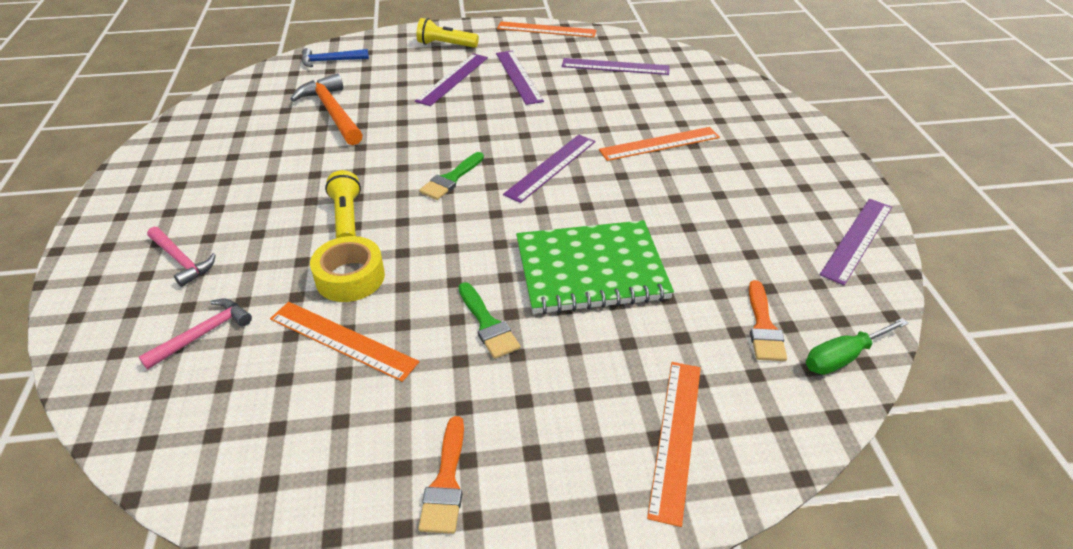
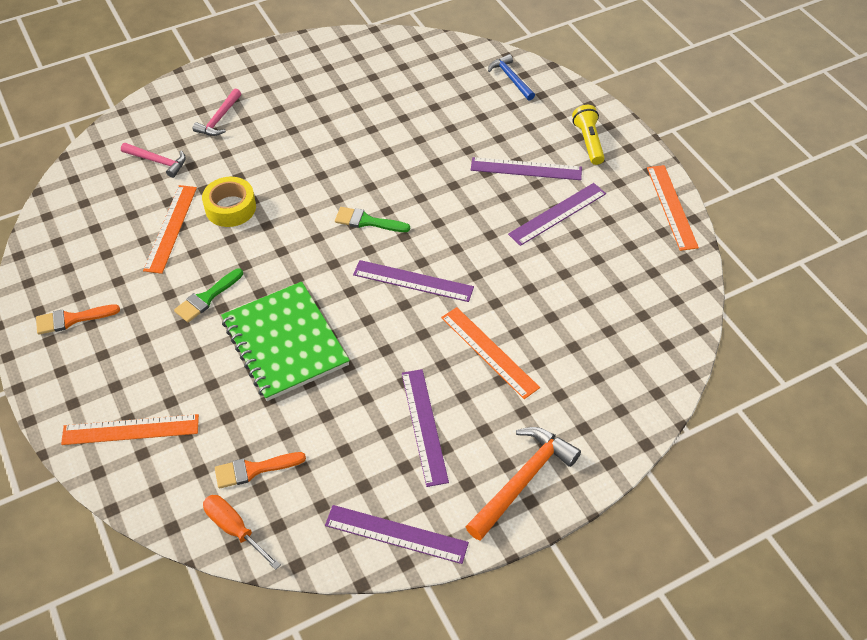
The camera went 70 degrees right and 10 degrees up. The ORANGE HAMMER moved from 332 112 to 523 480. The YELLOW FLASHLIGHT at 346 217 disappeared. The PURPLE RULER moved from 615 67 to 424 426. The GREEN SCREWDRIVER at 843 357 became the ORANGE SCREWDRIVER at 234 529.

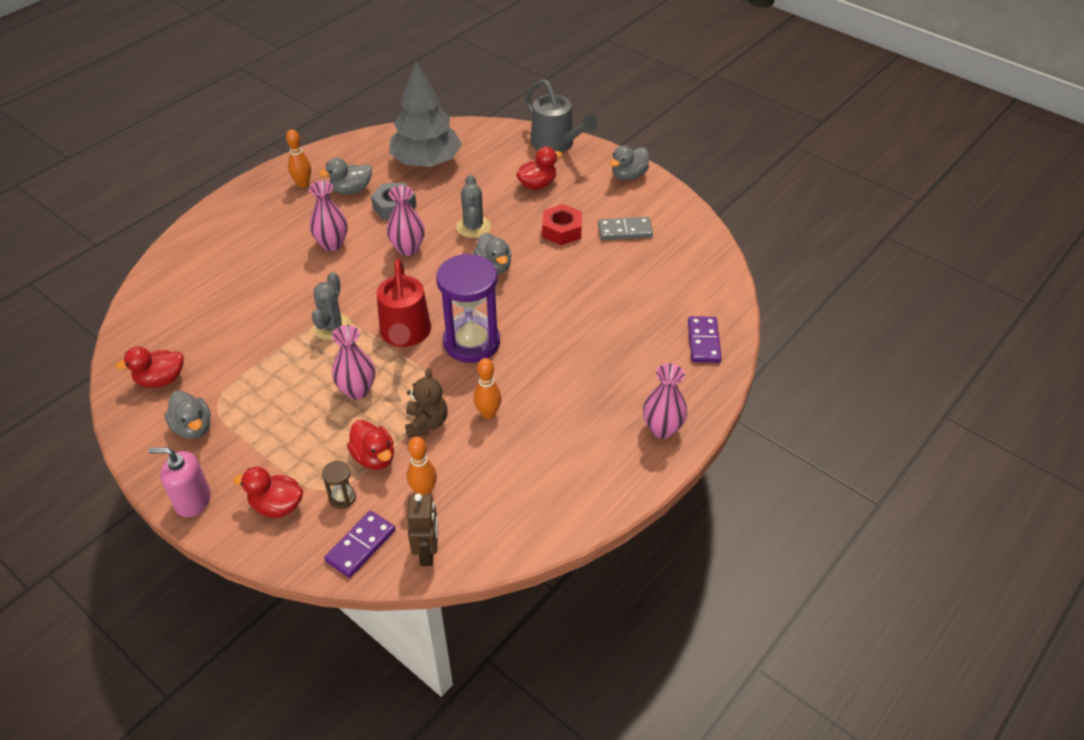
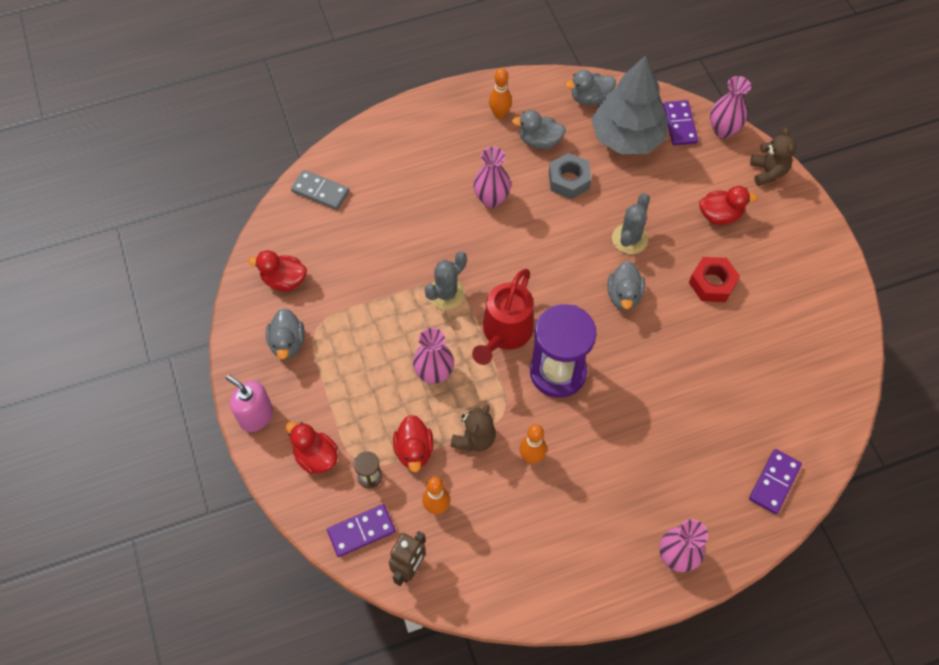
The camera went 30 degrees right and 15 degrees up. The PINK VASE moved from 408 249 to 723 130. The GREY WATERING CAN at 556 144 was replaced by the BROWN TEDDY BEAR at 768 172. The GREY DOMINO moved from 625 231 to 320 191. The GREY DUCK moved from 628 176 to 590 98. The PURPLE DOMINO at 679 124 appeared.

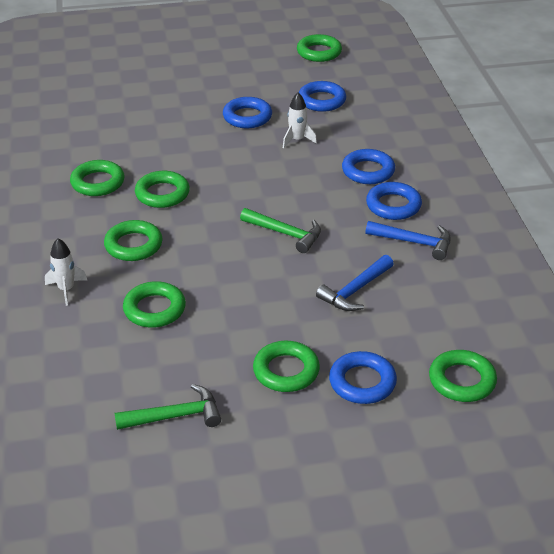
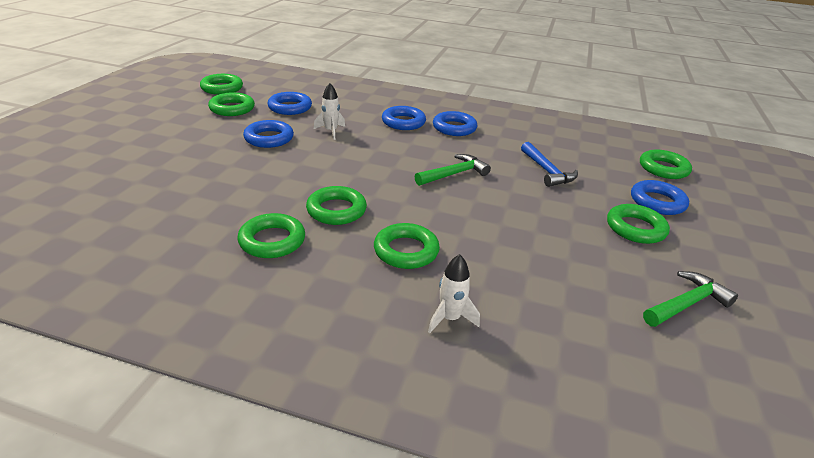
The camera went 65 degrees left and 5 degrees down. The GREEN HAMMER at 175 416 turned 45 degrees clockwise. The GREEN RING moved from 154 309 to 232 108. The BLUE HAMMER at 414 242 disappeared.

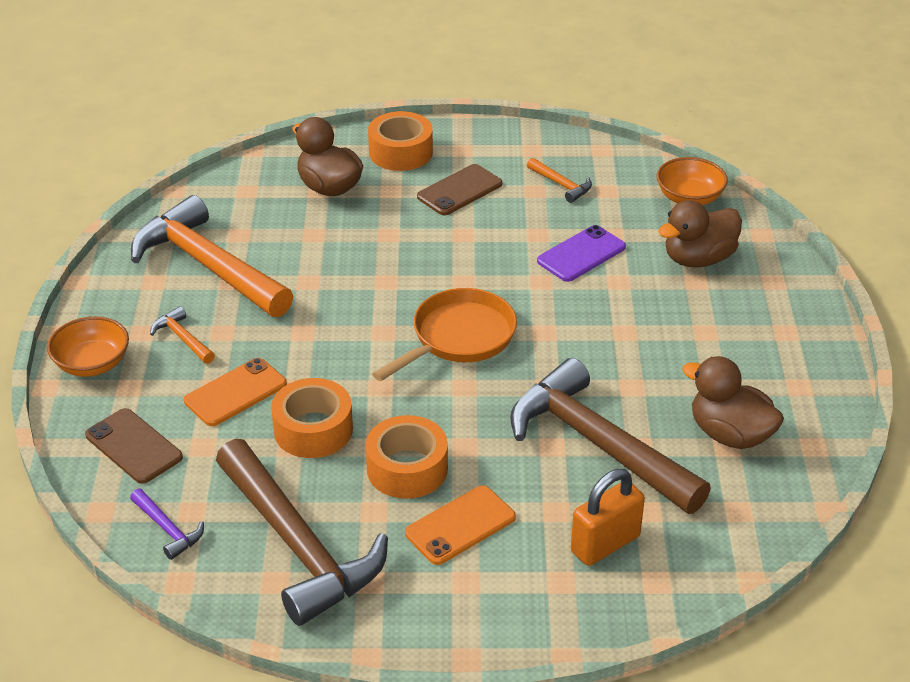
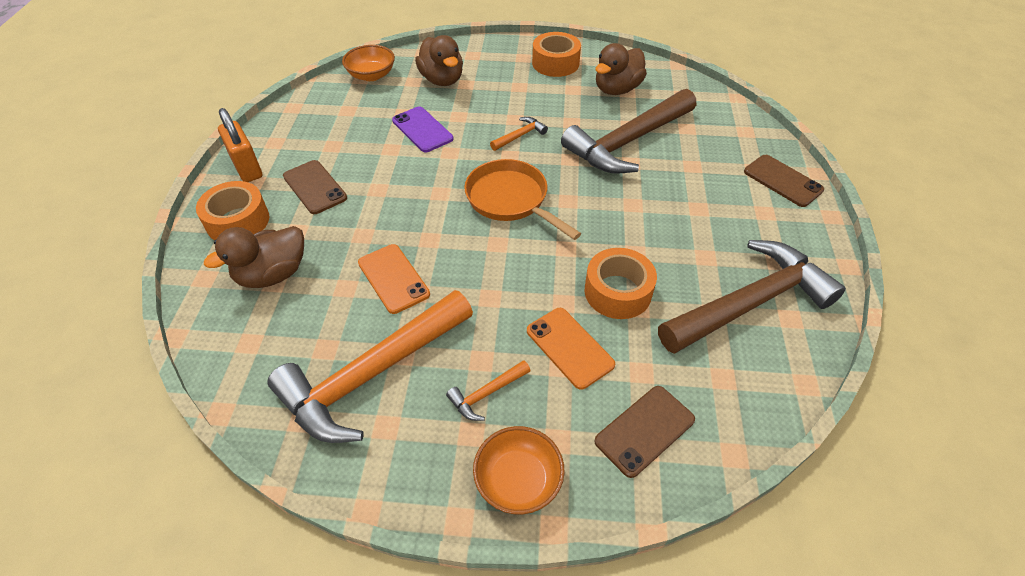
The camera went 85 degrees left and 10 degrees up. The PURPLE HAMMER at 167 529 disappeared. The ORANGE TAPE moved from 407 468 to 555 63. The ORANGE PHONE moved from 460 525 to 393 278. The ORANGE HAMMER moved from 561 185 to 520 136. The ORANGE PADLOCK moved from 605 544 to 247 168. The BROWN PHONE at 782 181 appeared.

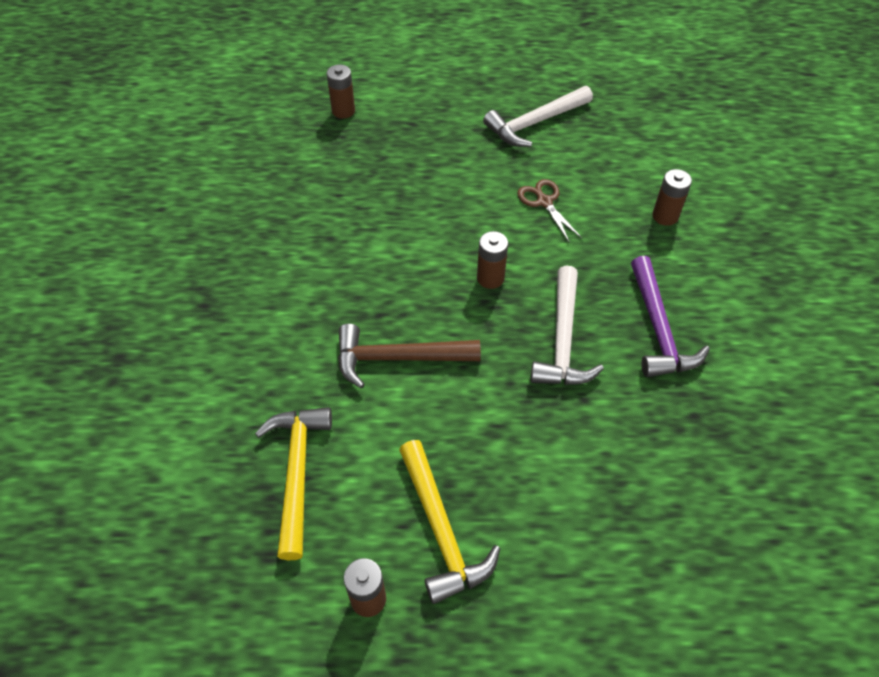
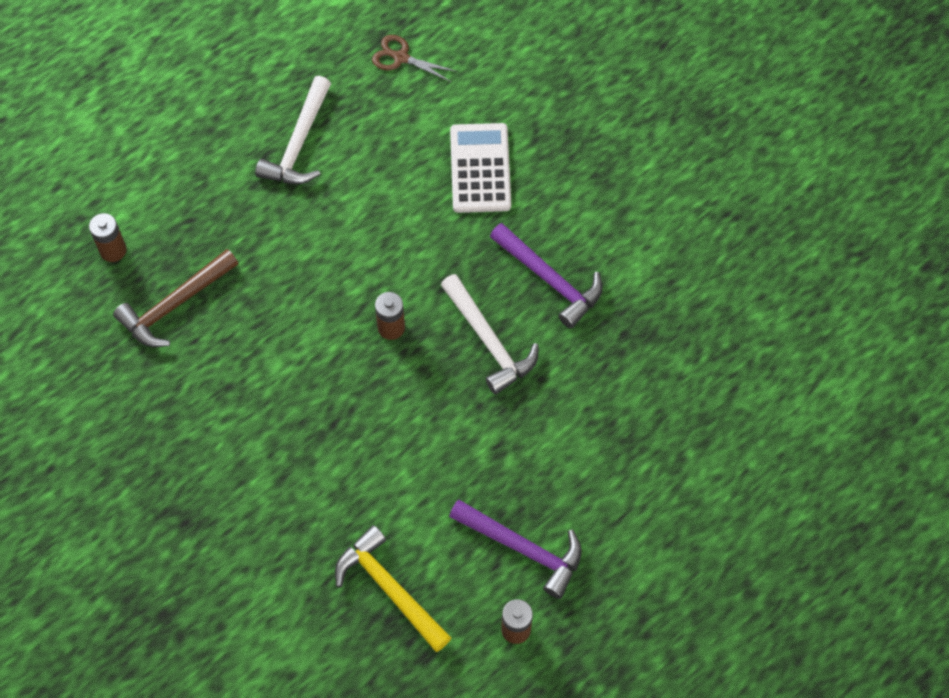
The camera went 40 degrees left and 10 degrees up. The BROWN HAMMER moved from 398 358 to 175 305. The YELLOW HAMMER at 441 530 became the PURPLE HAMMER at 523 548. The BROWN SCISSORS moved from 544 202 to 400 57. The BROWN BATTERY at 665 216 was replaced by the WHITE CALCULATOR at 480 168.

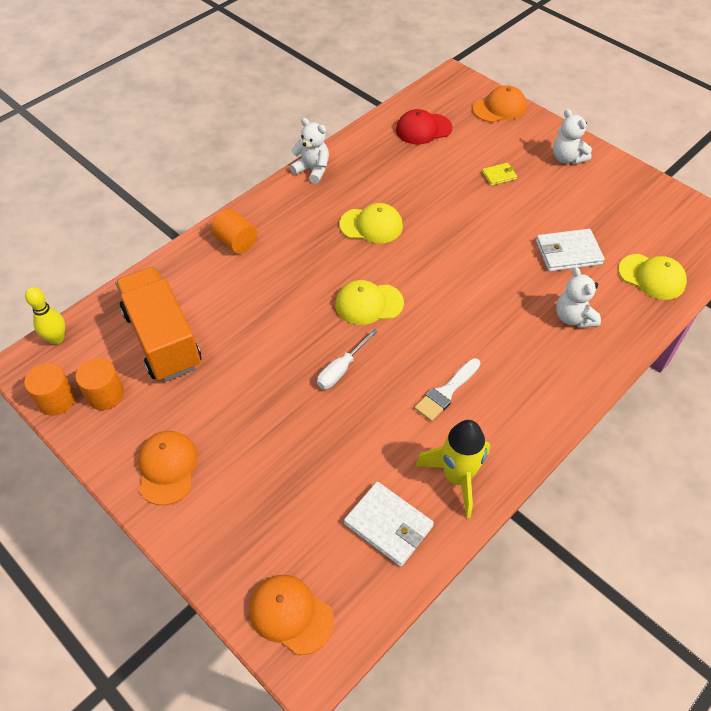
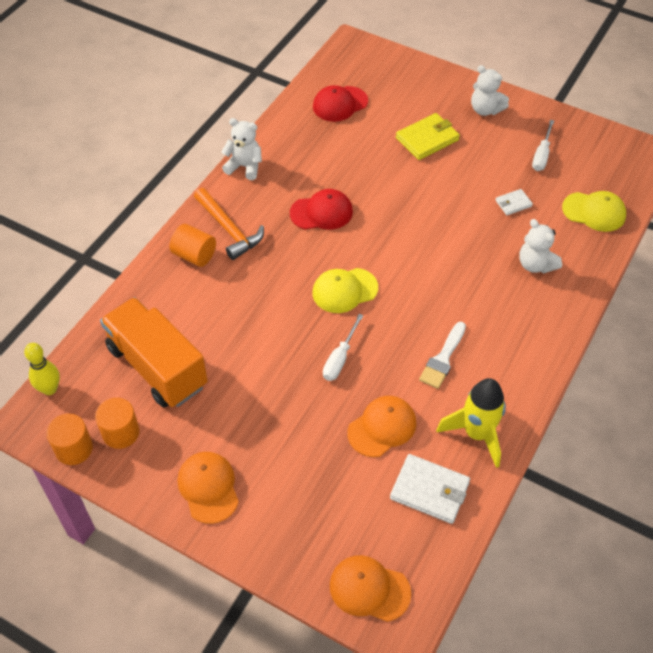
The camera went 15 degrees left and 0 degrees up. The YELLOW CAP at 371 225 became the RED CAP at 321 212. The ORANGE CAP moved from 499 108 to 382 427. The YELLOW WALLET at 499 175 changed to 1.82 times the size. The WHITE WALLET at 568 253 changed to 0.55 times the size. The ORANGE HAMMER at 229 229 appeared. The WHITE SCREWDRIVER at 541 155 appeared.

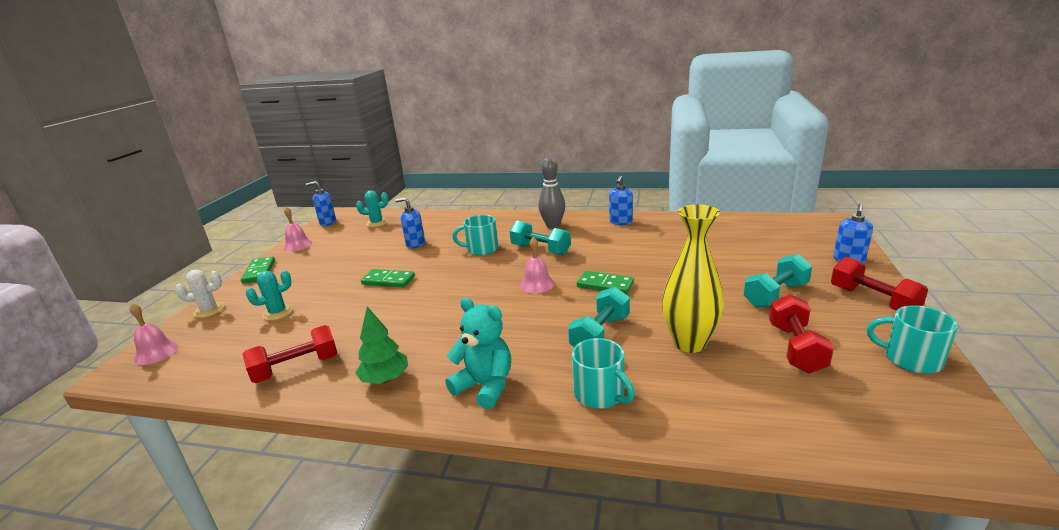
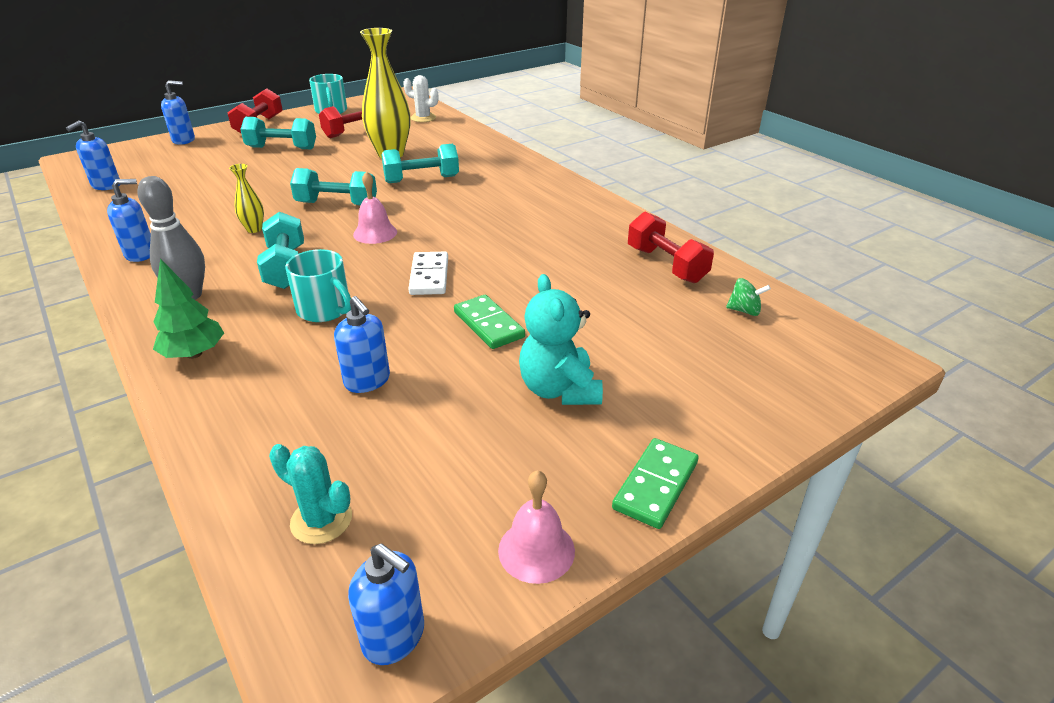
The camera went 140 degrees left and 10 degrees up. The PINK BELL at 156 352 disappeared. The WHITE CACTUS moved from 209 310 to 423 118. The RED DUMBBELL at 296 368 turned 45 degrees clockwise. The TURQUOISE CACTUS at 278 312 disappeared. The GREEN TREE moved from 385 379 to 194 354. The TURQUOISE TEDDY BEAR moved from 485 386 to 559 390. The TURQUOISE MUG at 600 394 disappeared. The GREEN DOMINO at 605 285 was replaced by the TURQUOISE DUMBBELL at 337 204. The BLUE SOAP DISPENSER at 106 185 appeared. The YELLOW VASE at 254 229 appeared. The WHITE DOMINO at 429 276 appeared. The GREEN SPINNING TOP at 744 311 appeared.

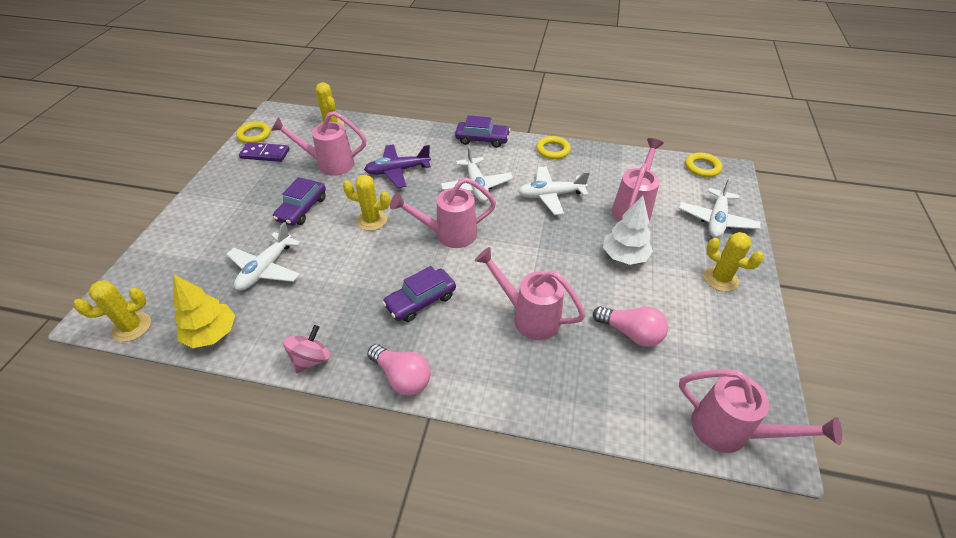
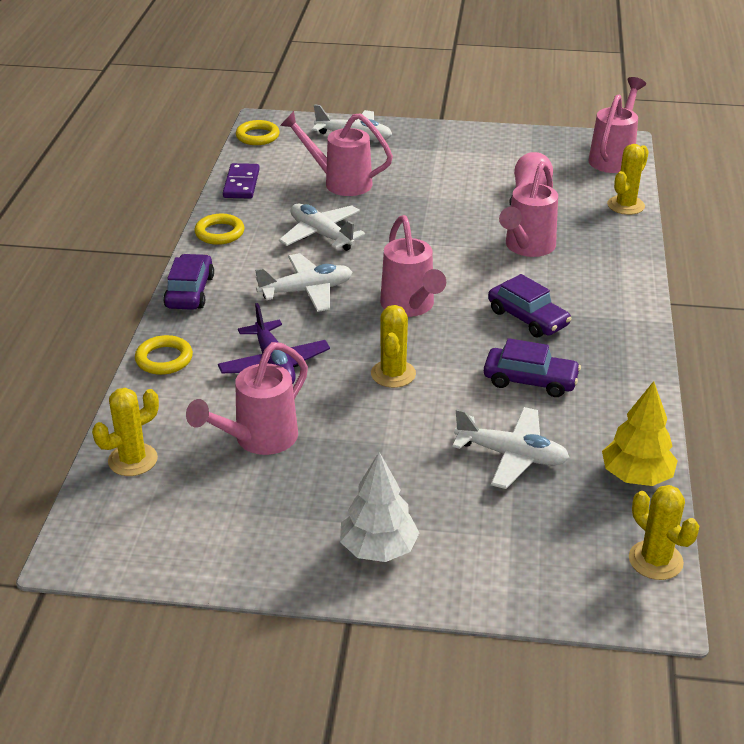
The camera went 95 degrees left and 10 degrees down. The YELLOW RING moved from 254 135 to 164 359. The PURPLE DOMINO moved from 265 154 to 241 184. The PINK WATERING CAN at 329 164 turned 45 degrees clockwise. The PURPLE CAR moved from 302 209 to 530 380. The PINK SPINNING TOP at 311 359 disappeared. The PINK LIGHT BULB at 402 377 disappeared. The WHITE PLANE at 551 195 turned 150 degrees clockwise. The WHITE TREE moved from 624 256 to 378 549. The YELLOW CACTUS moved from 720 278 to 626 205.

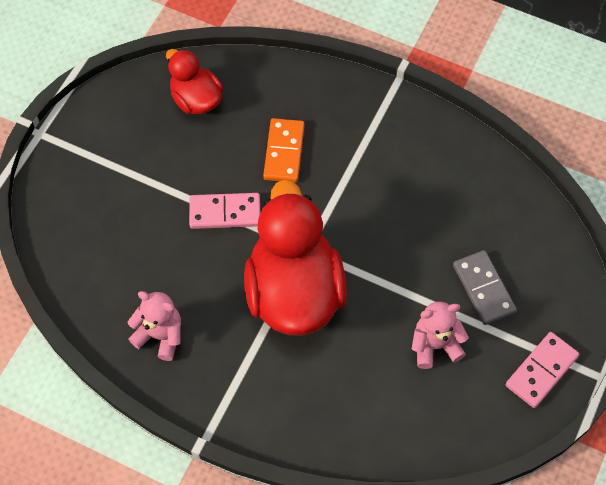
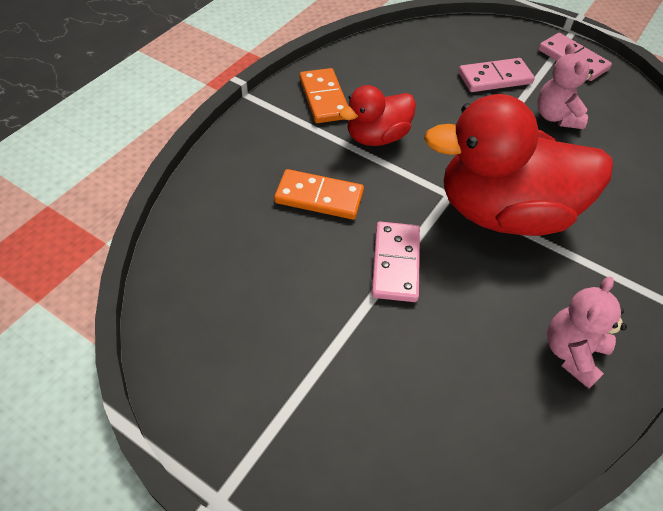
The camera went 85 degrees left and 10 degrees down. The RED DUCK moved from 196 99 to 376 137. The GREY DOMINO at 483 289 became the PINK DOMINO at 495 78. The ORANGE DOMINO at 324 98 appeared.

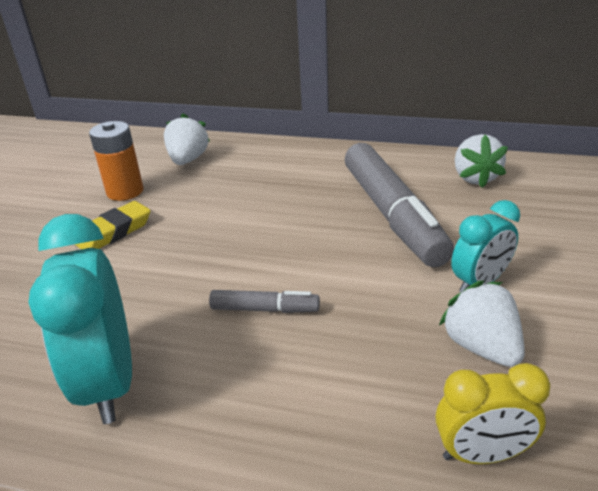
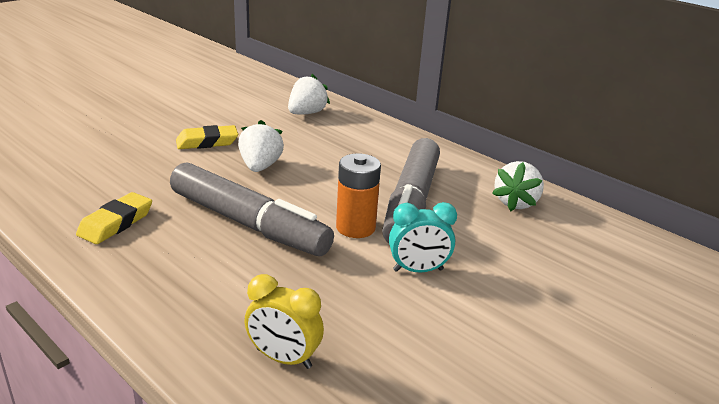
The camera went 25 degrees right and 5 degrees down. The TURQUOISE CLOCK at 109 382 was replaced by the YELLOW ERASER at 116 223. The ORANGE BATTERY moved from 125 191 to 355 227. The GREY MARKER at 265 309 changed to 2.22 times the size. The WHITE STRAWBERRY moved from 481 347 to 260 166.

